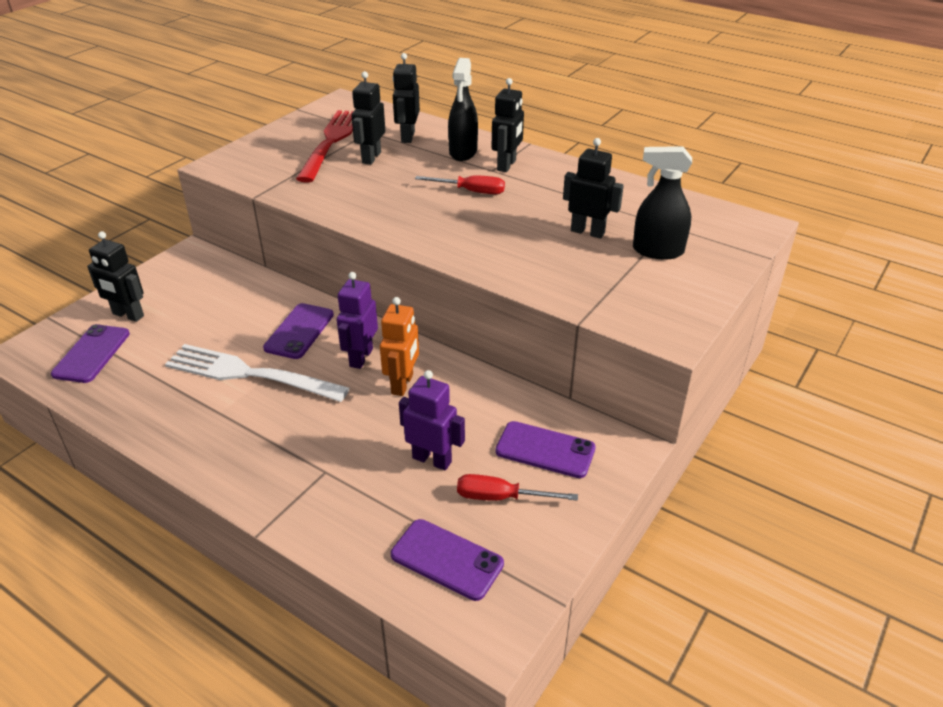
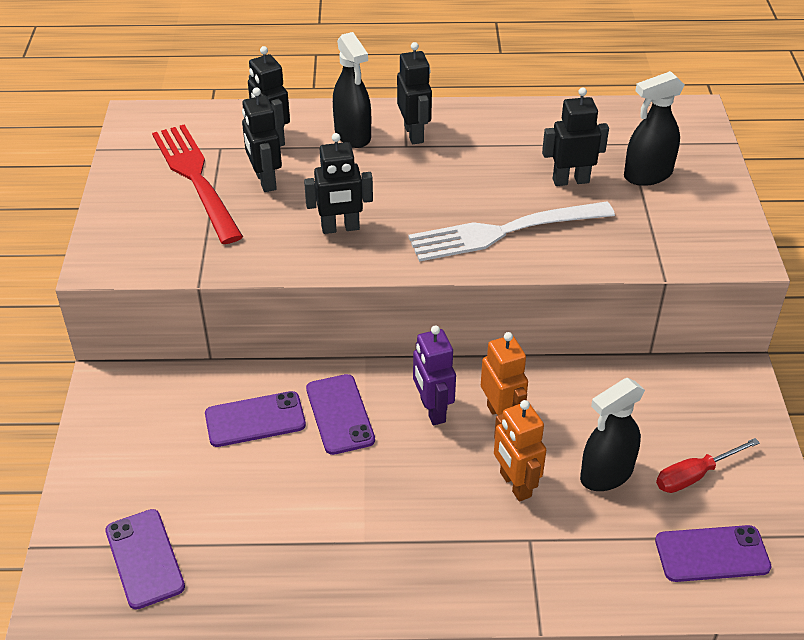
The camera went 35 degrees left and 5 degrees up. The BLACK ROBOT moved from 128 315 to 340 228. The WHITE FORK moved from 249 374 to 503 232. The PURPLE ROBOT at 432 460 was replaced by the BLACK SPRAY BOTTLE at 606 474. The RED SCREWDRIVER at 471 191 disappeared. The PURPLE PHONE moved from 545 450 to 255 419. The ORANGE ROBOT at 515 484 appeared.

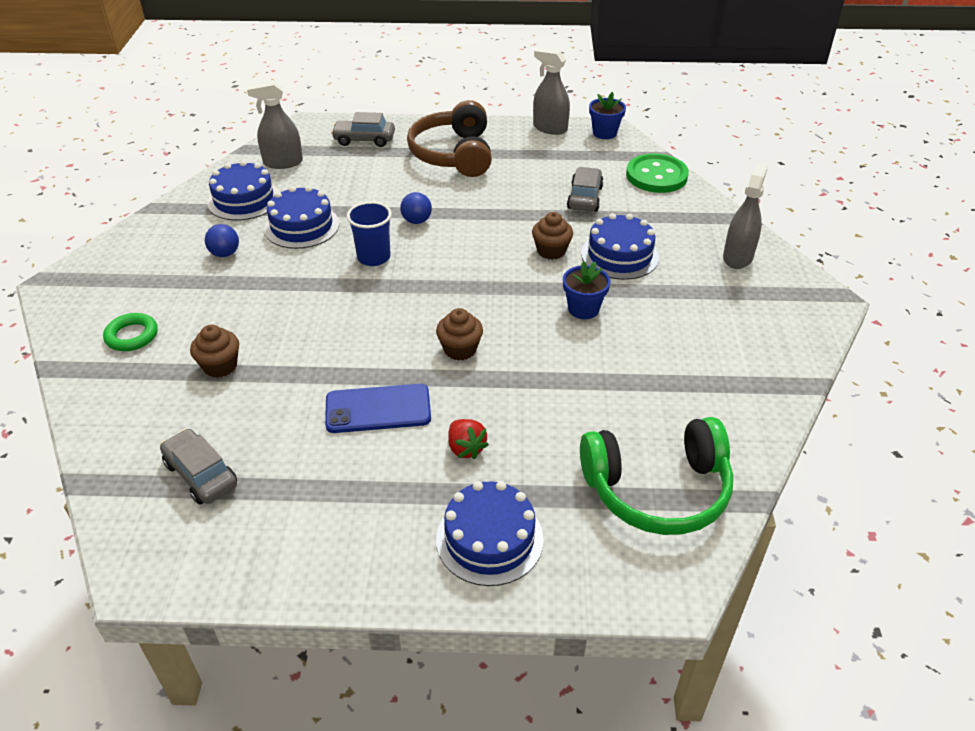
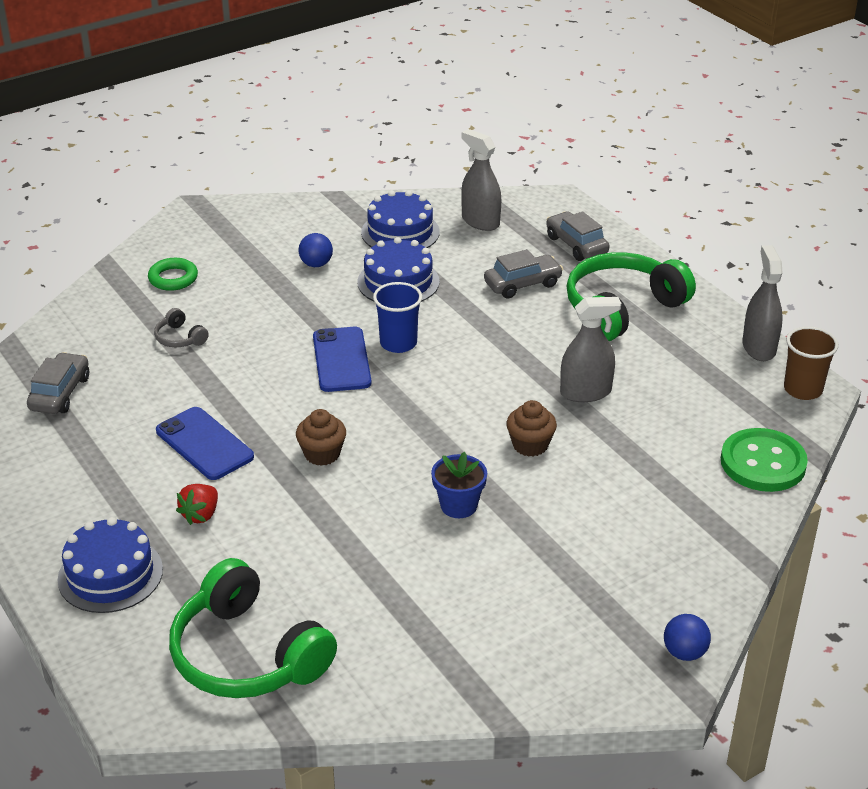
The camera went 55 degrees right and 5 degrees down. The BROWN CUPCAKE at 220 366 was replaced by the GREY HEADPHONES at 180 338. The BLUE BALL moved from 416 221 to 684 652. The BROWN HEADPHONES at 453 154 became the GREEN HEADPHONES at 622 308. The GREY CAR moved from 584 198 to 522 284. The BLUE CAKE at 619 255 disappeared. The BLUE FLOWER POT at 604 133 was replaced by the BROWN CUP at 803 389. The GREY SPRAY BOTTLE moved from 737 257 to 585 392. The BLUE PHONE at 341 360 appeared.

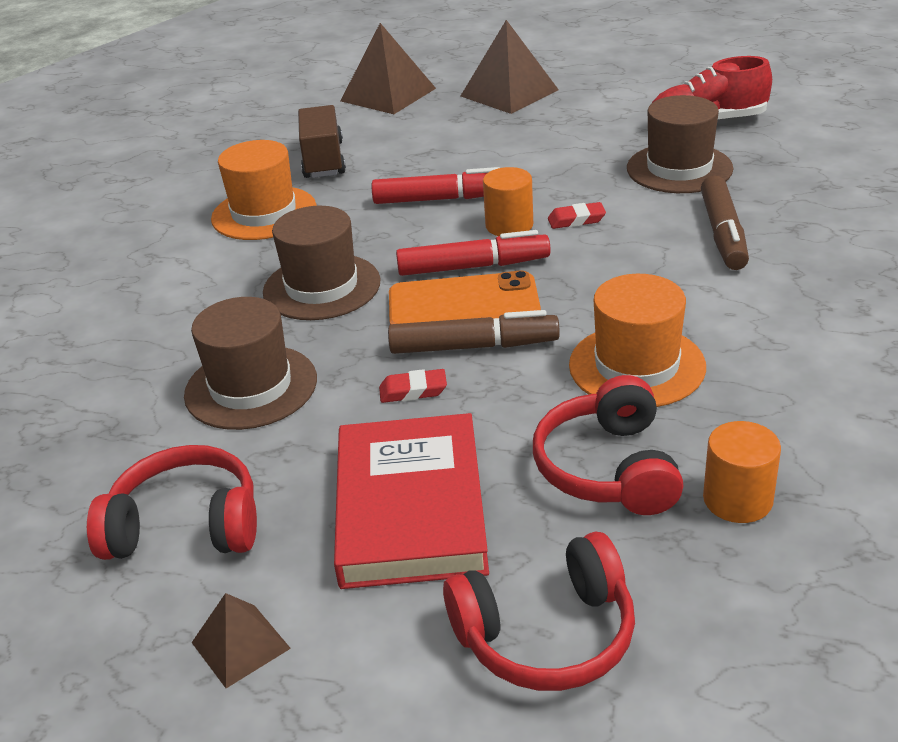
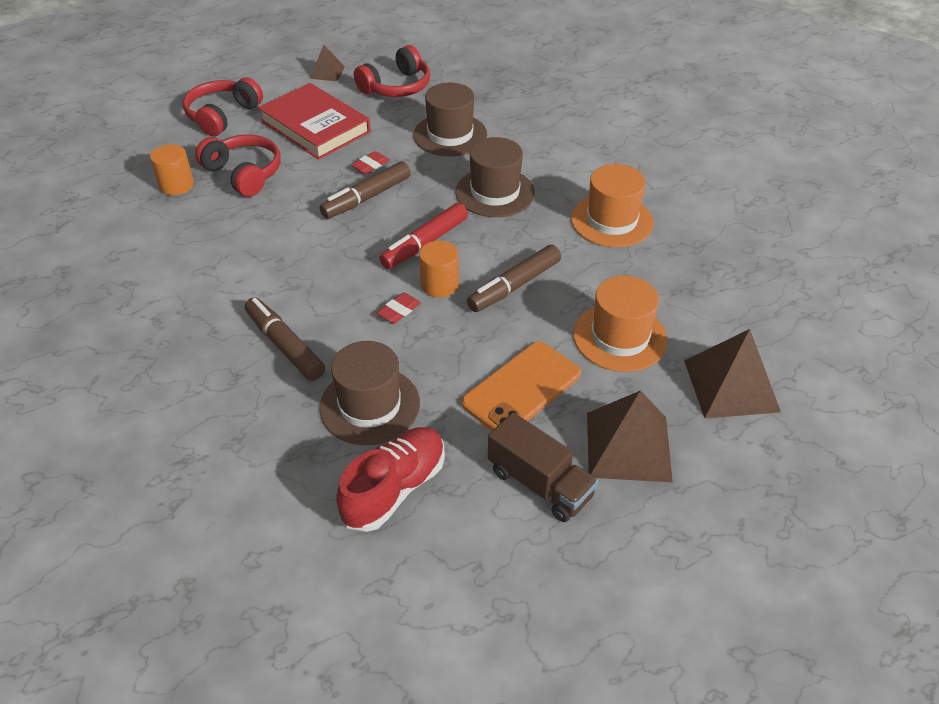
The camera went 135 degrees right and 10 degrees up. The BROWN TRUCK moved from 323 160 to 539 484. The RED MARKER at 441 199 became the BROWN MARKER at 514 286. The ORANGE PHONE moved from 463 304 to 521 388. The ORANGE HAT moved from 637 366 to 620 337.

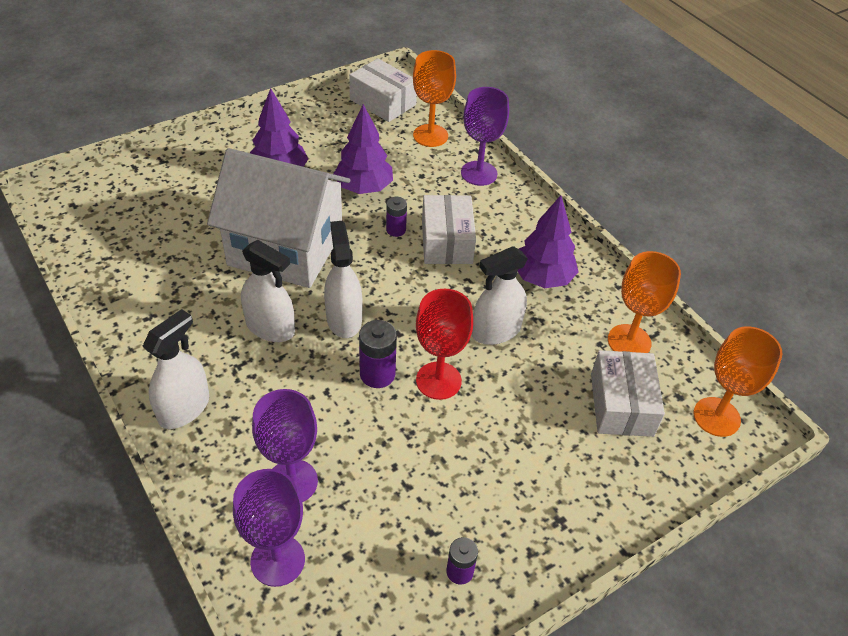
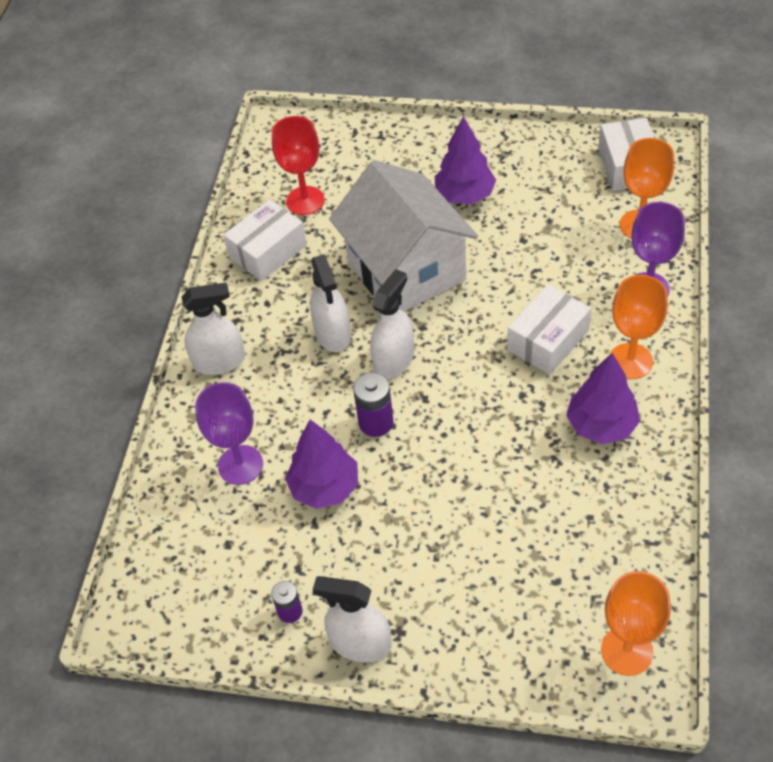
The camera went 50 degrees right and 5 degrees up. The PURPLE GOBLET at 277 560 disappeared. The PURPLE TREE moved from 363 188 to 324 487. The PURPLE BATTERY at 396 230 disappeared. The RED GOBLET moved from 438 380 to 305 201. The WHITE SPRAY BOTTLE moved from 496 331 to 360 643. The WHITE BOX moved from 621 404 to 268 251. The ORANGE GOBLET moved from 629 341 to 630 361.

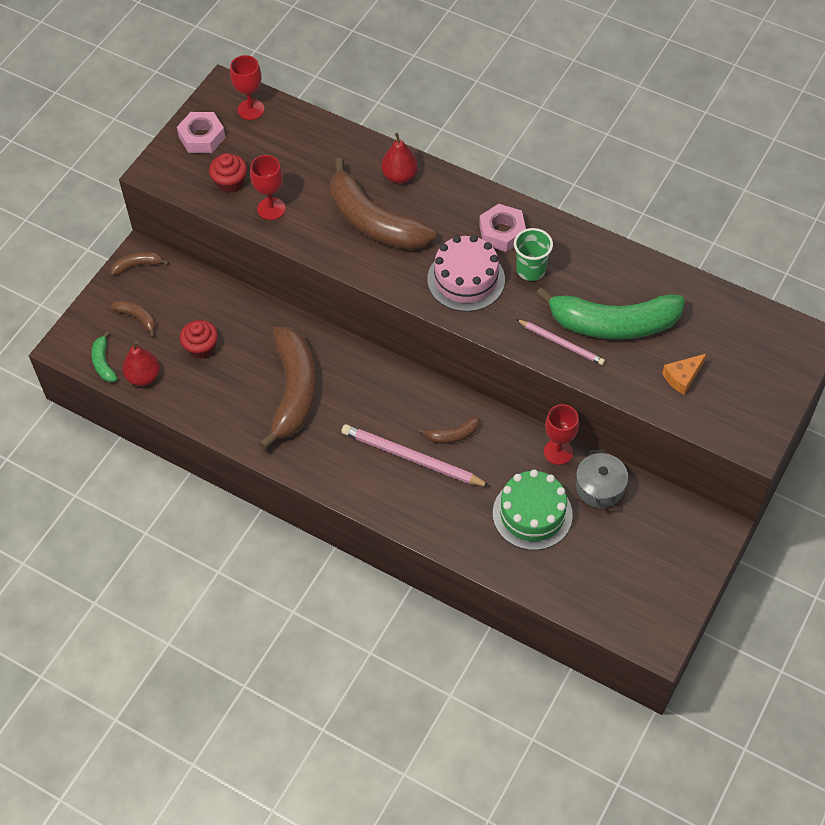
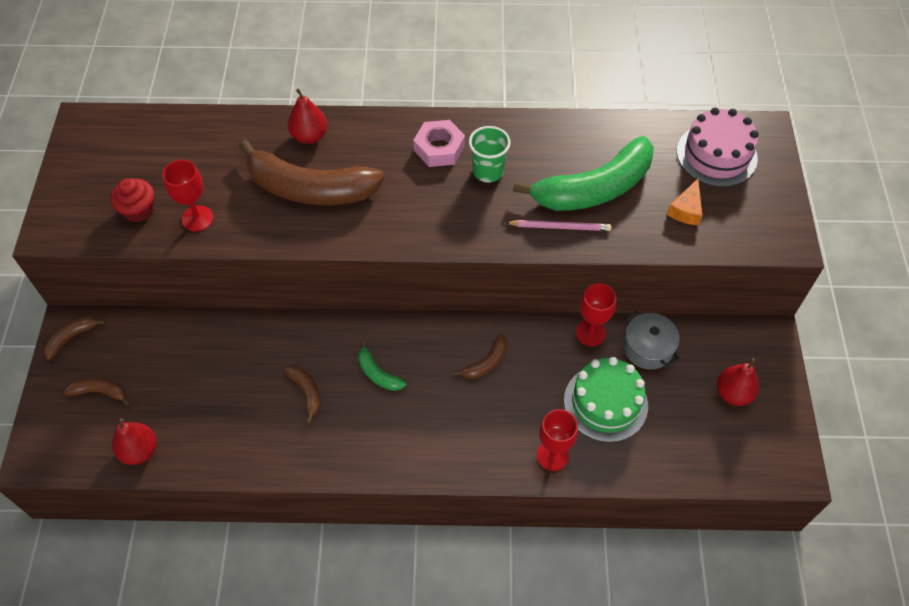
The camera went 30 degrees left and 0 degrees up. The GREEN BANANA moved from 103 363 to 378 374. The PINK NUT at 202 137 disappeared. The RED CUPCAKE at 201 347 disappeared. The RED GOBLET moved from 251 109 to 552 455. The BROWN BANANA at 293 391 changed to 0.44 times the size. The PINK PENCIL at 412 458 disappeared. The PINK CAKE moved from 466 279 to 716 155. The RED PEAR at 733 393 appeared.

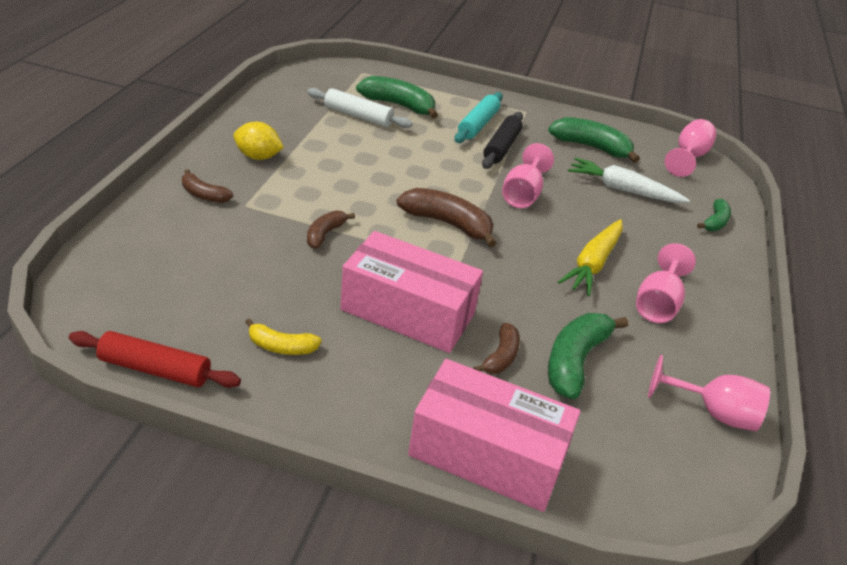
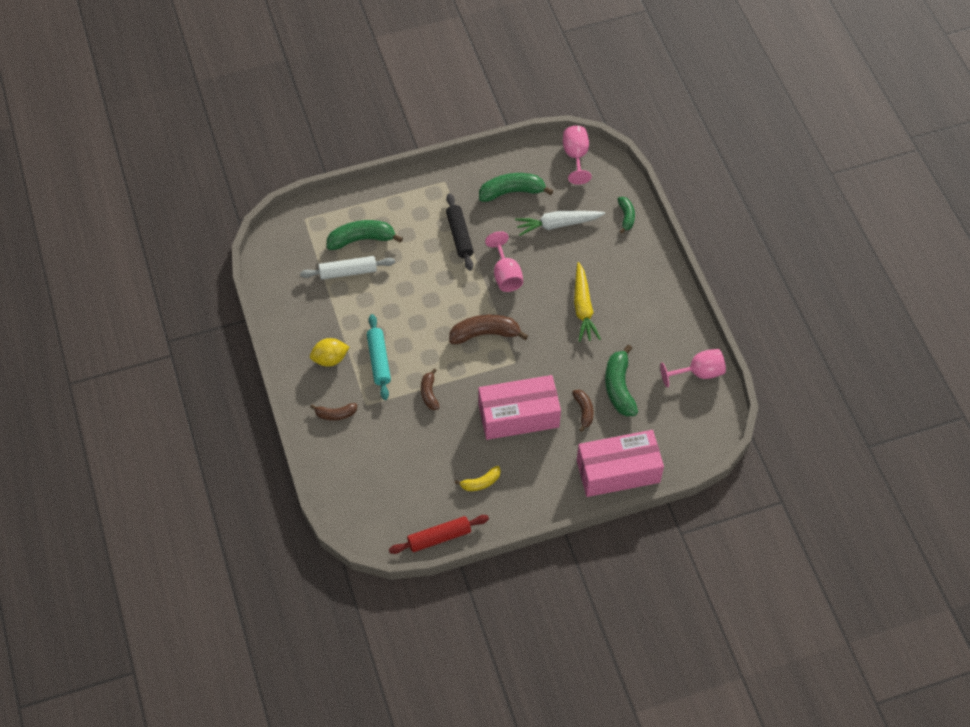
The camera went 30 degrees left and 20 degrees up. The TURQUOISE ROLLING PIN moved from 478 125 to 379 360. The PINK GOBLET at 657 304 disappeared.

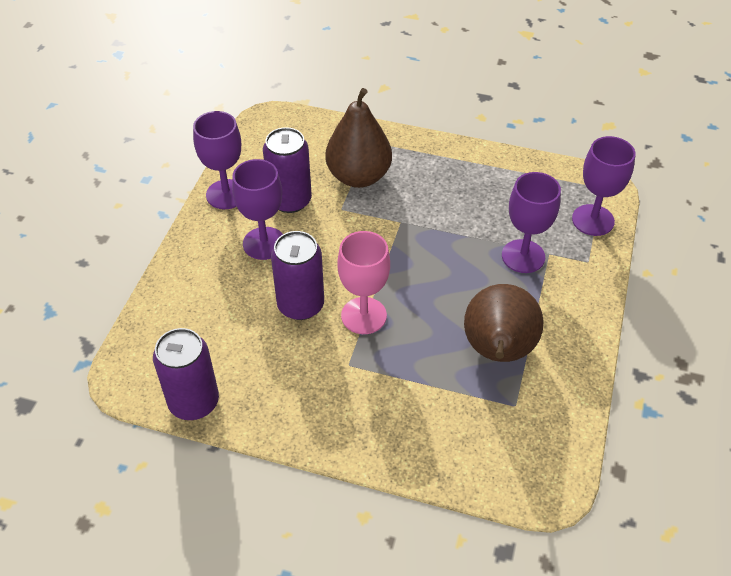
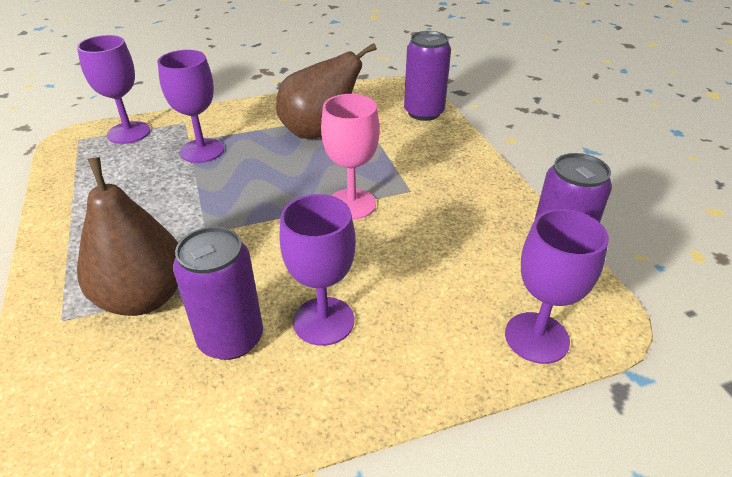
The camera went 125 degrees left and 10 degrees down. The PURPLE GOBLET moved from 226 194 to 536 337. The PURPLE CAN moved from 300 305 to 424 112.

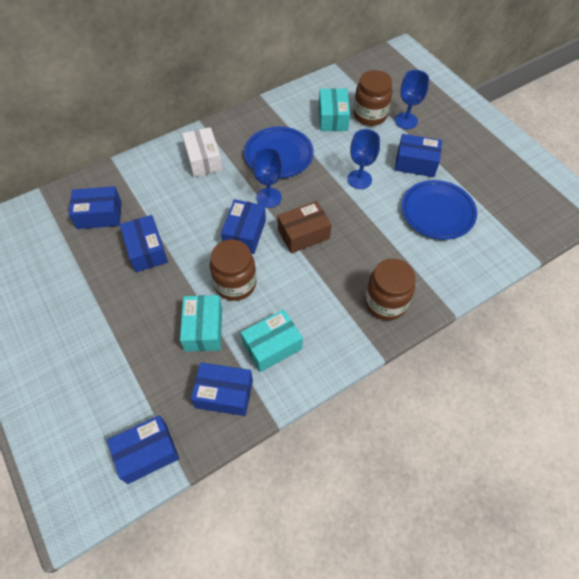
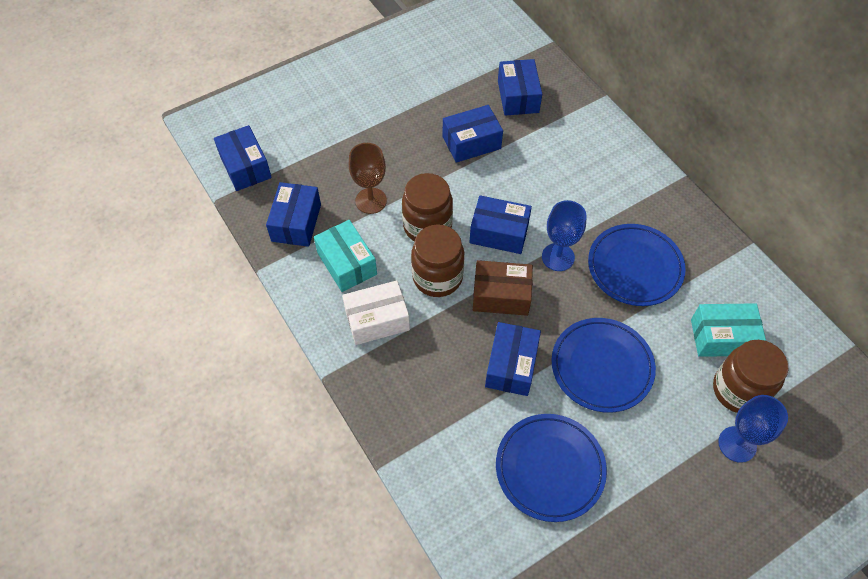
The camera went 90 degrees right and 0 degrees up. The TURQUOISE BOX at 203 329 was replaced by the BROWN GOBLET at 371 201. The WHITE BOX moved from 203 160 to 377 320. The BROWN BOX at 303 234 turned 60 degrees counterclockwise. The BLUE GOBLET at 359 179 was replaced by the BLUE PLATE at 601 367. The BROWN JAR moved from 385 302 to 437 277. The BLUE BOX moved from 415 163 to 511 365.

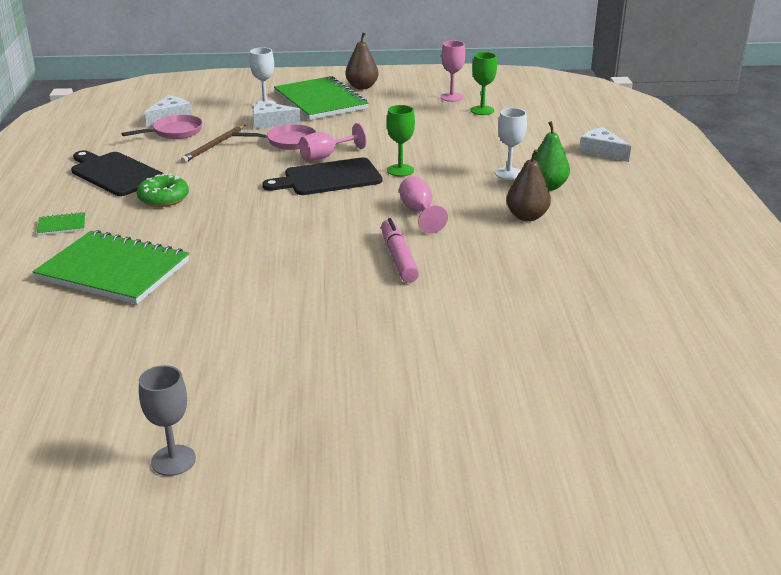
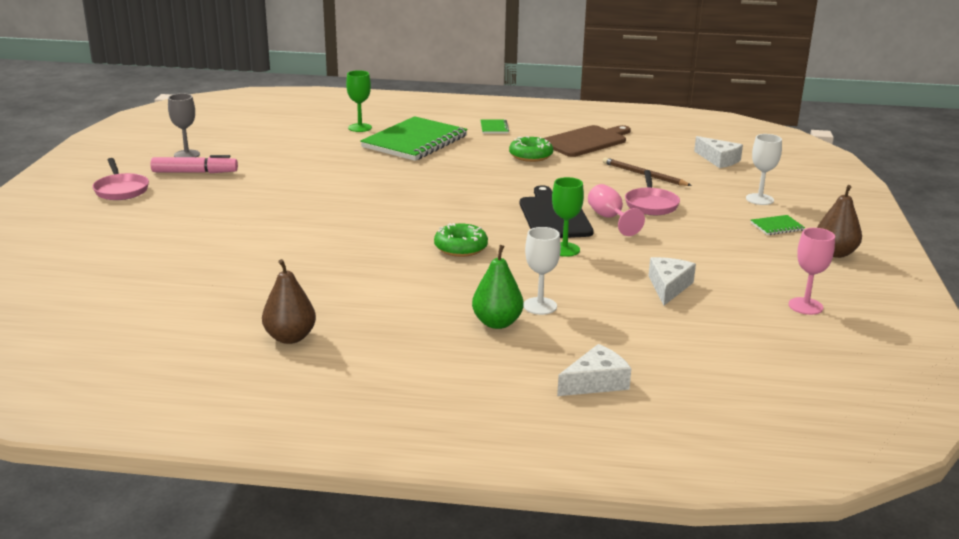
The camera went 100 degrees right and 5 degrees down. The BLACK CUTTING BOARD at 115 173 became the BROWN CUTTING BOARD at 586 141. The PINK PAN moved from 175 132 to 121 190. The WHITE CHEESE moved from 271 122 to 668 287. The GREEN NOTEBOOK at 320 101 changed to 0.40 times the size. The PINK MARKER moved from 398 258 to 195 172. The PINK GOBLET at 419 212 was replaced by the GREEN DONUT at 461 248. The GREEN GOBLET moved from 482 110 to 360 128. The BROWN PEAR moved from 527 216 to 290 337.

